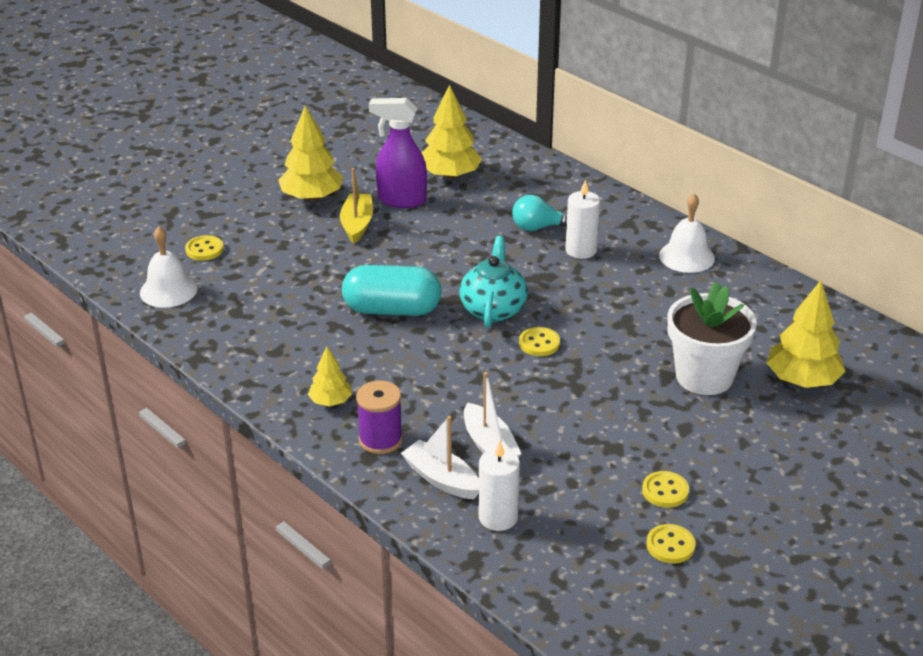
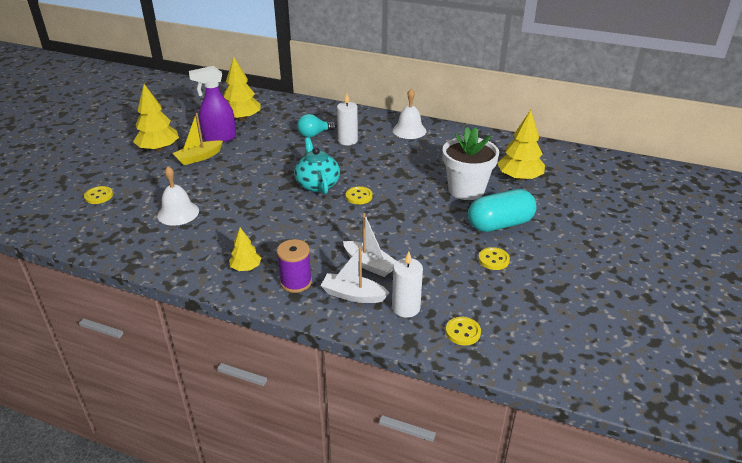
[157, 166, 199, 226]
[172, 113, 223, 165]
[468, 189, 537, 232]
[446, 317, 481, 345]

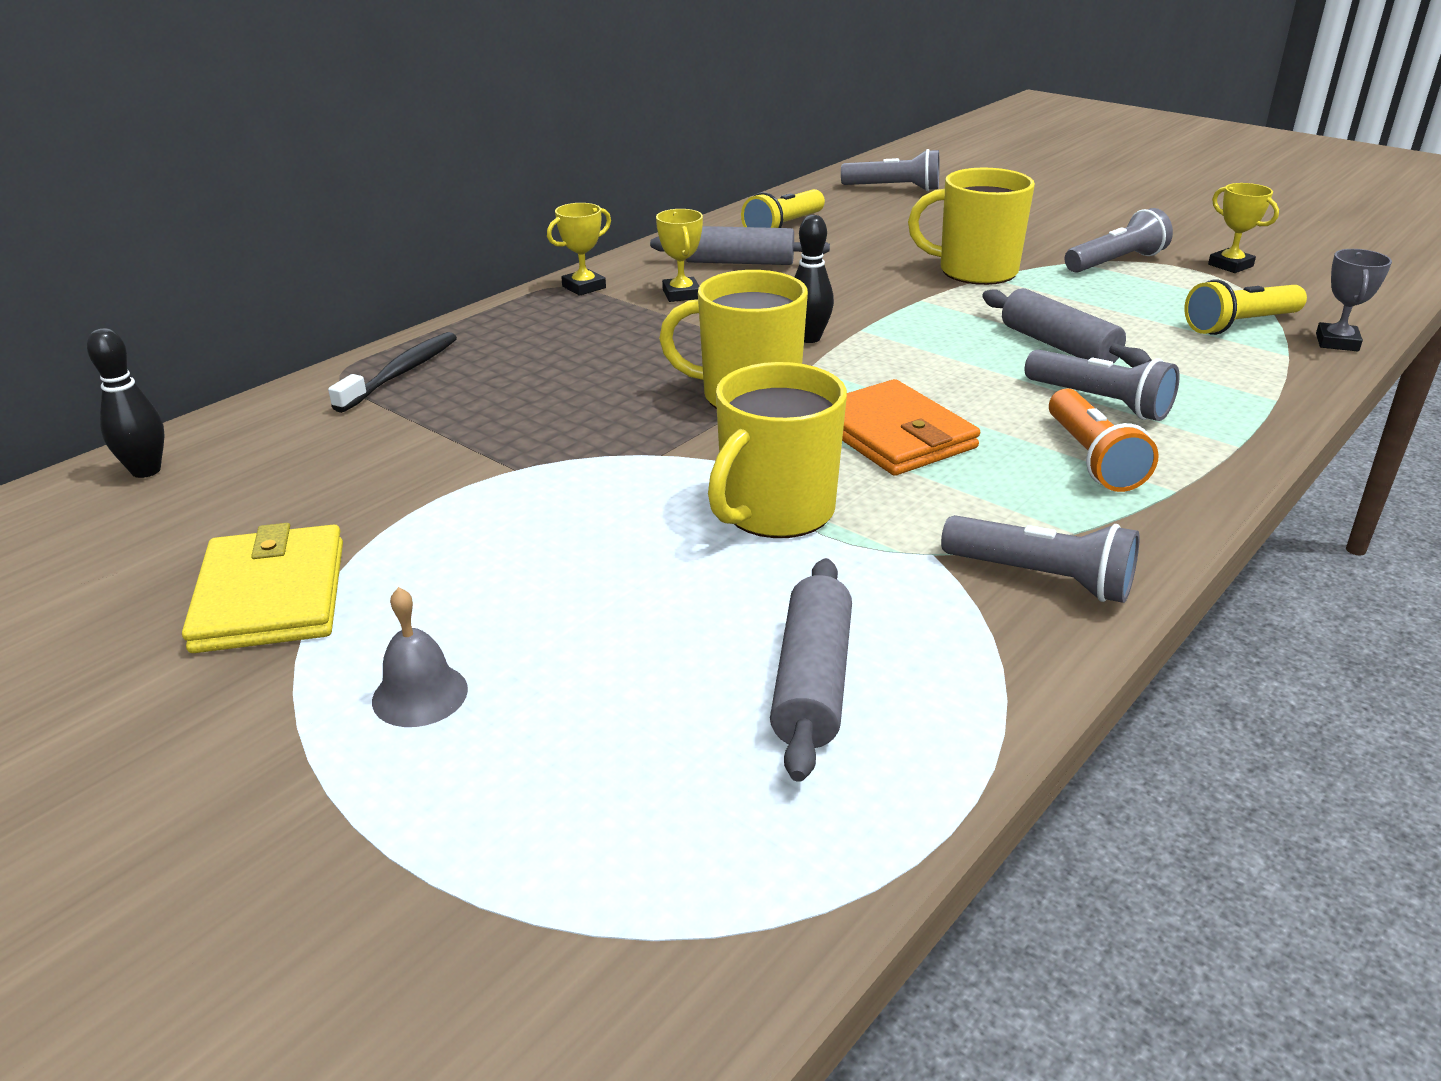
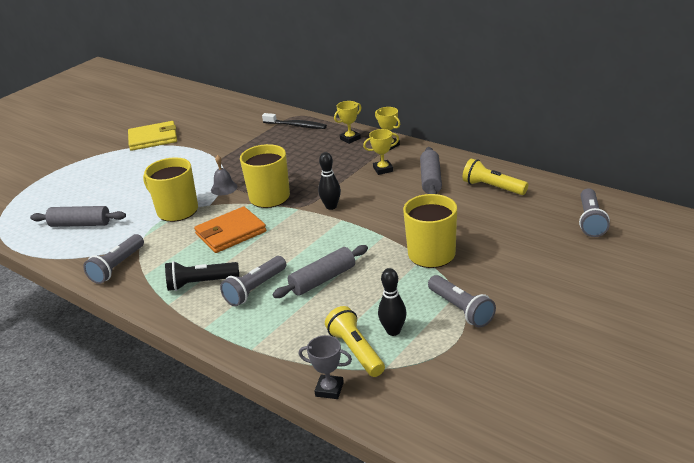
[378, 268, 406, 336]
[211, 155, 238, 195]
[165, 261, 239, 291]
[334, 101, 362, 144]

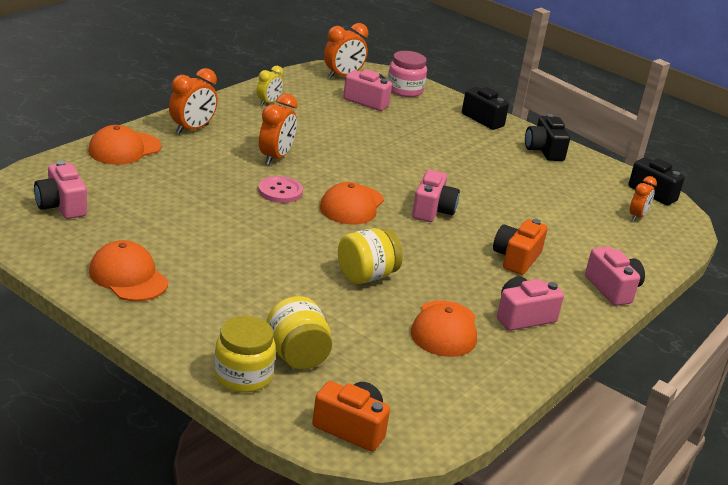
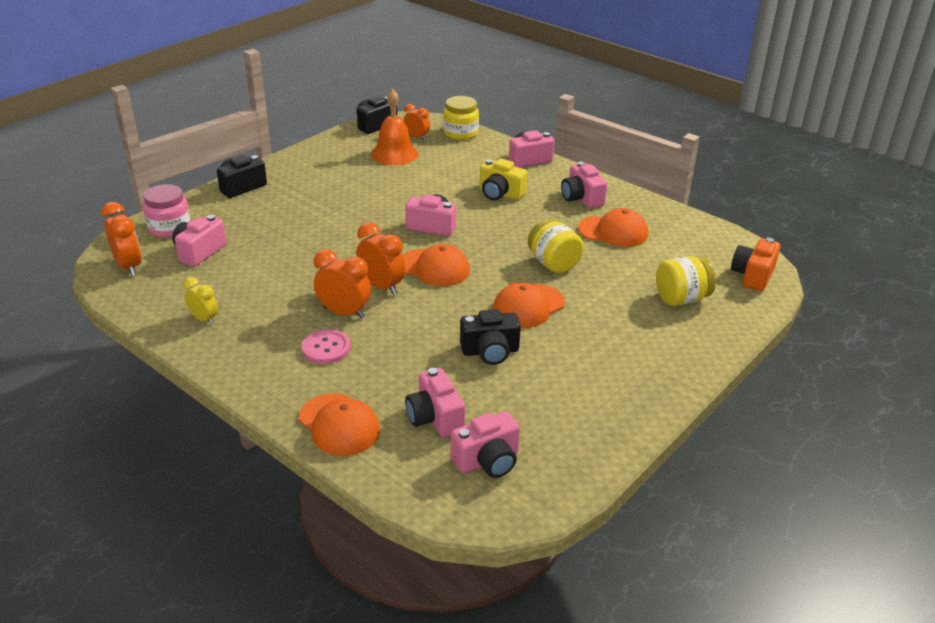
[493, 283, 565, 328]
[356, 222, 406, 295]
[443, 96, 479, 140]
[301, 329, 351, 364]
[479, 159, 527, 201]
[460, 309, 521, 365]
[371, 89, 418, 165]
[405, 368, 465, 437]

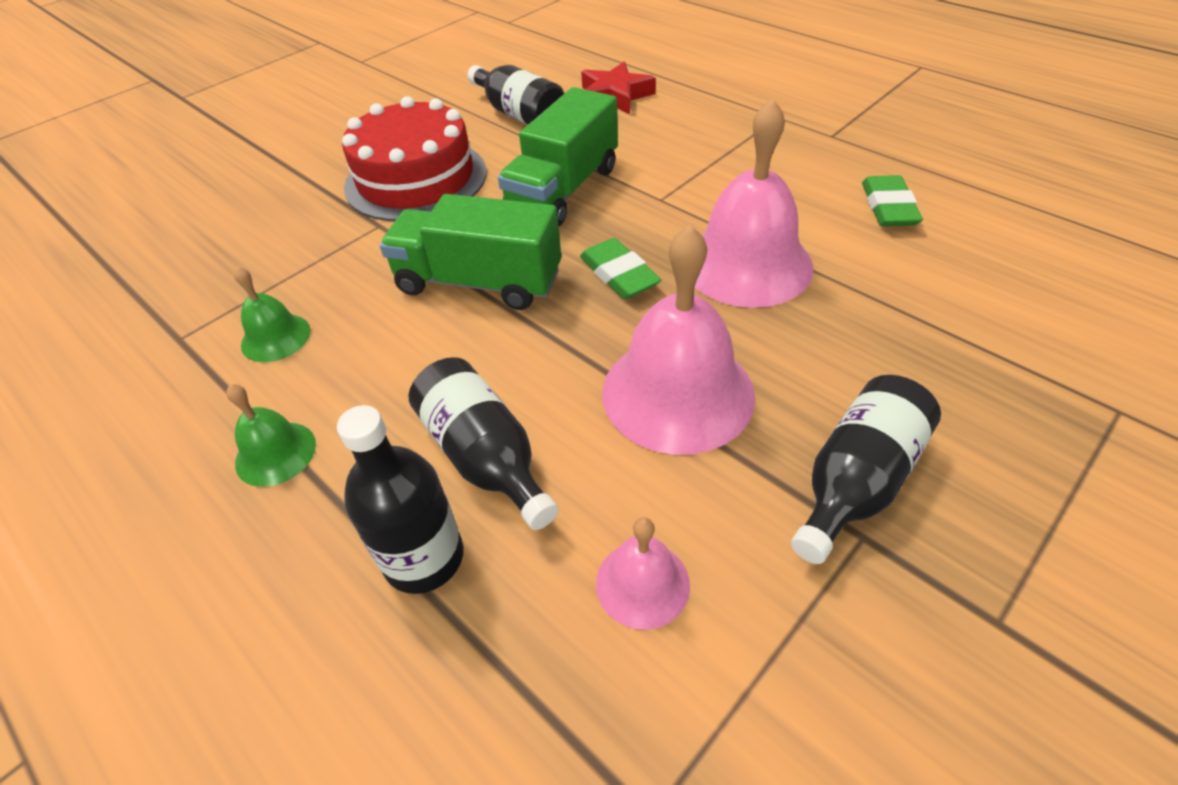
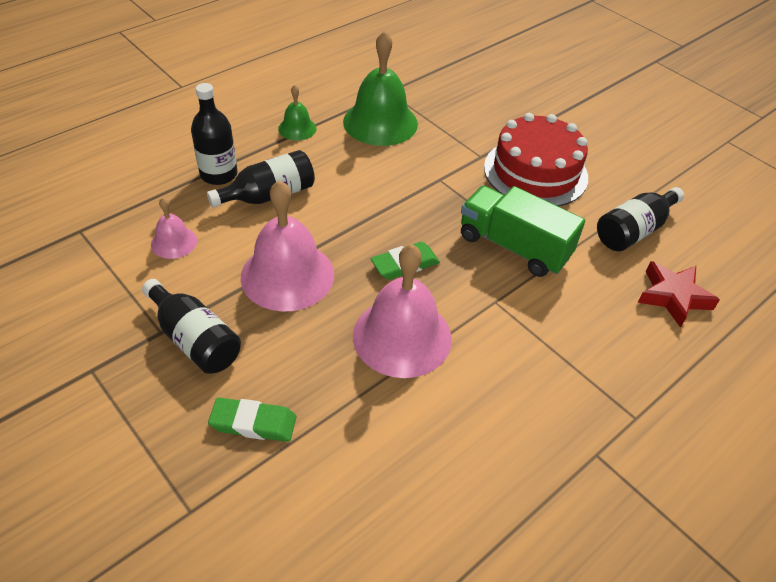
[343, 31, 418, 146]
[380, 194, 561, 310] (first image)
[208, 397, 296, 442]

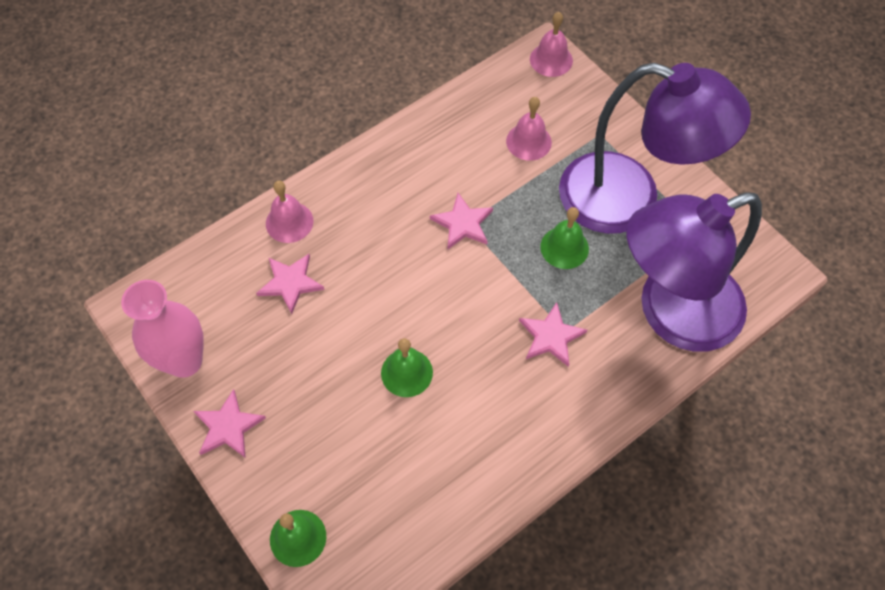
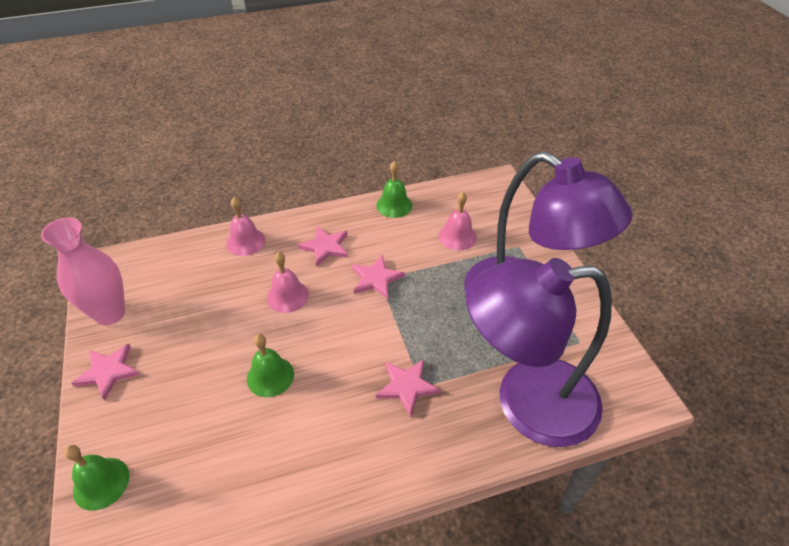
[297, 226, 348, 266]
[267, 252, 309, 313]
[376, 161, 413, 218]

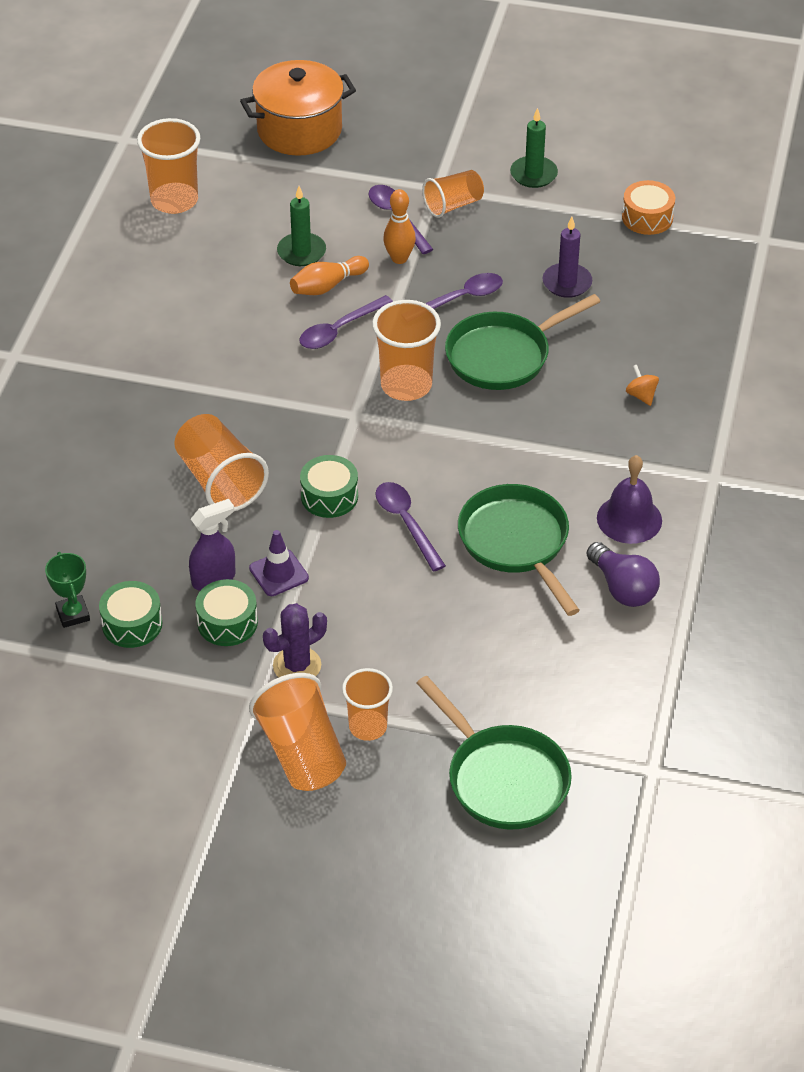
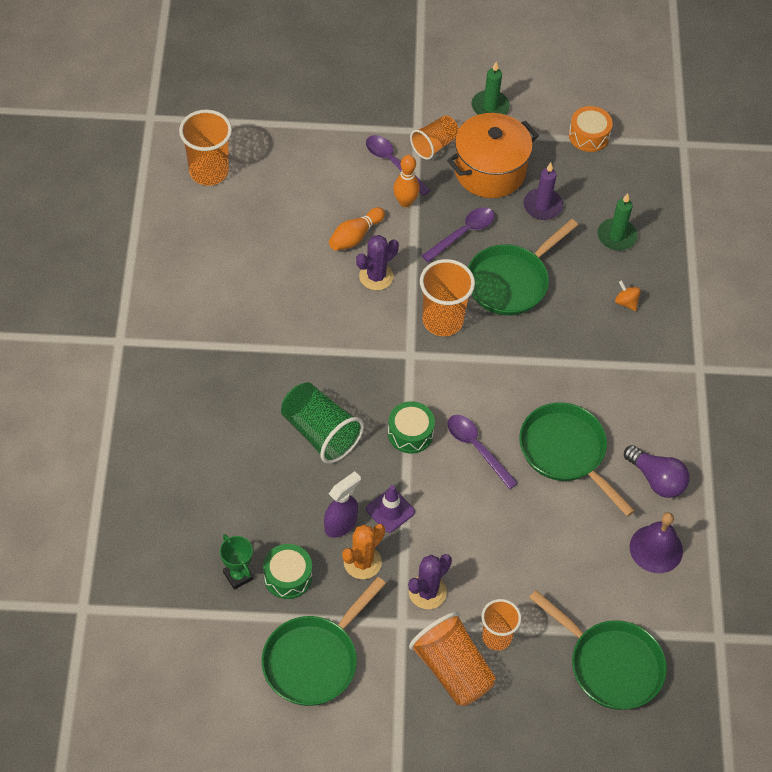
[281, 382, 364, 464]
[342, 524, 385, 579]
[447, 113, 539, 198]
[597, 193, 638, 251]
[356, 235, 399, 290]
[630, 512, 683, 573]
[262, 577, 386, 706]

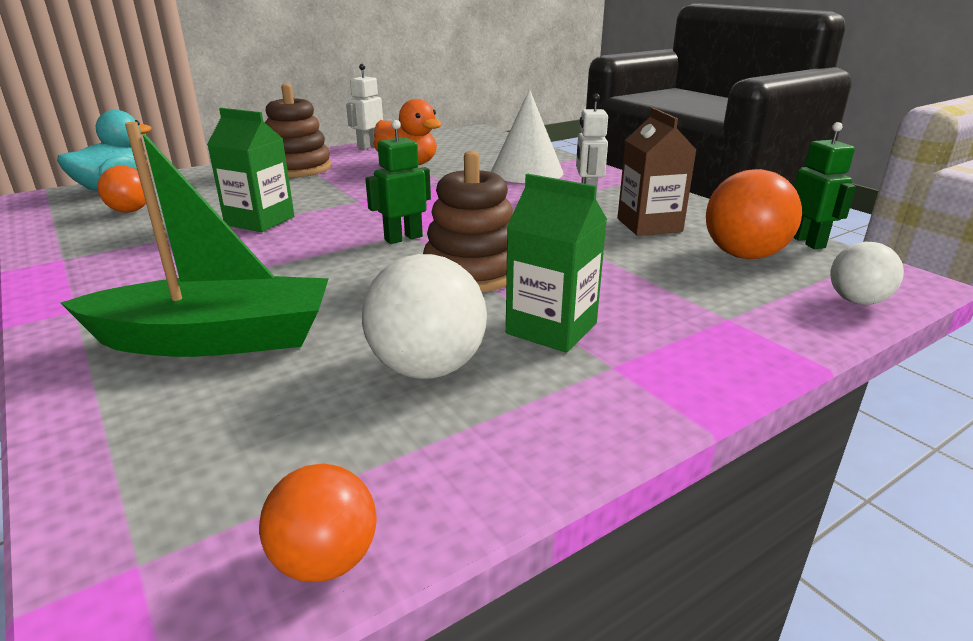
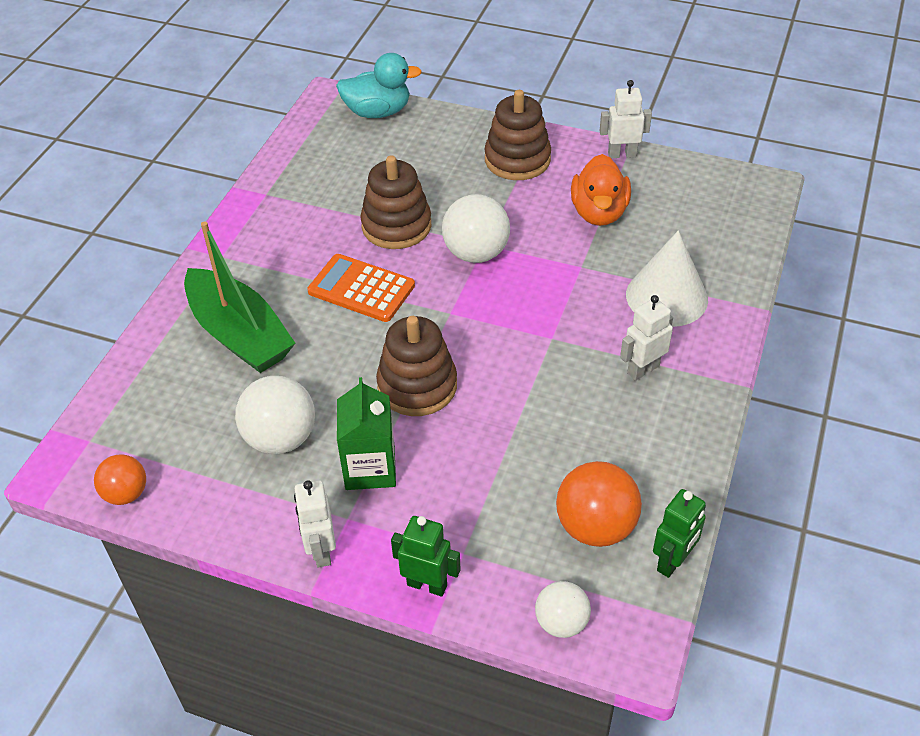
[97, 165, 146, 213] (first image)
[360, 155, 431, 249]
[391, 516, 461, 597]
[617, 108, 696, 236] (first image)
[294, 480, 336, 567]
[307, 254, 415, 322]
[442, 194, 510, 263]

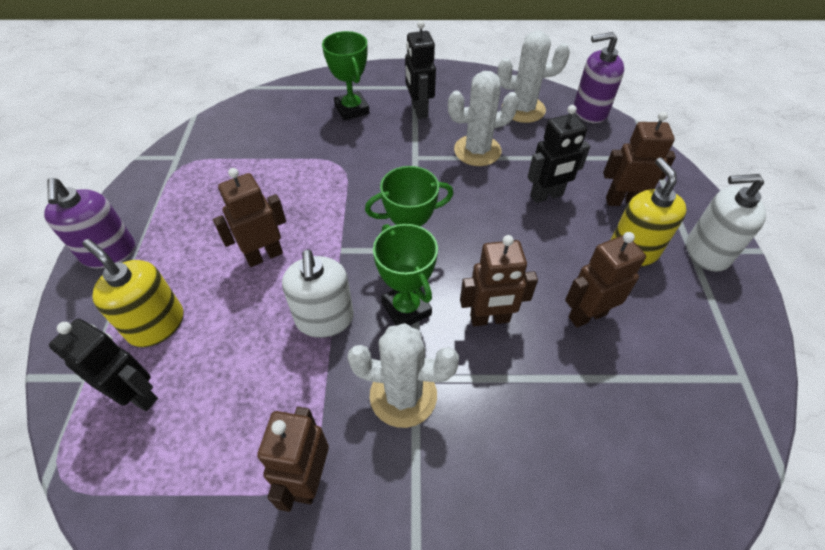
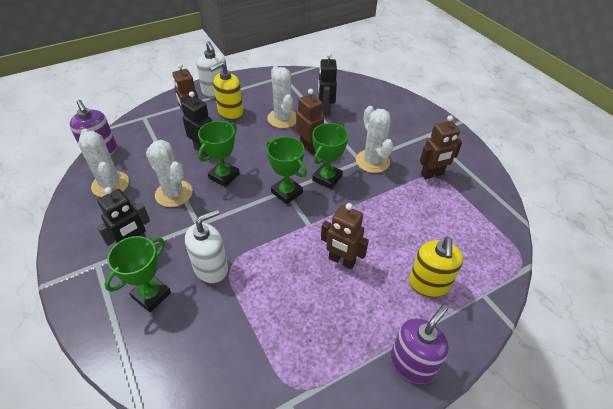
[318, 53, 337, 116]
[185, 209, 228, 283]
[267, 66, 296, 128]
[198, 121, 240, 187]

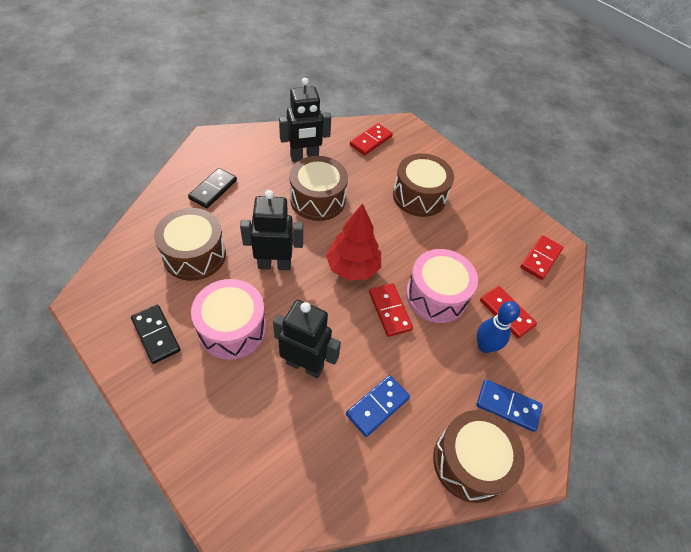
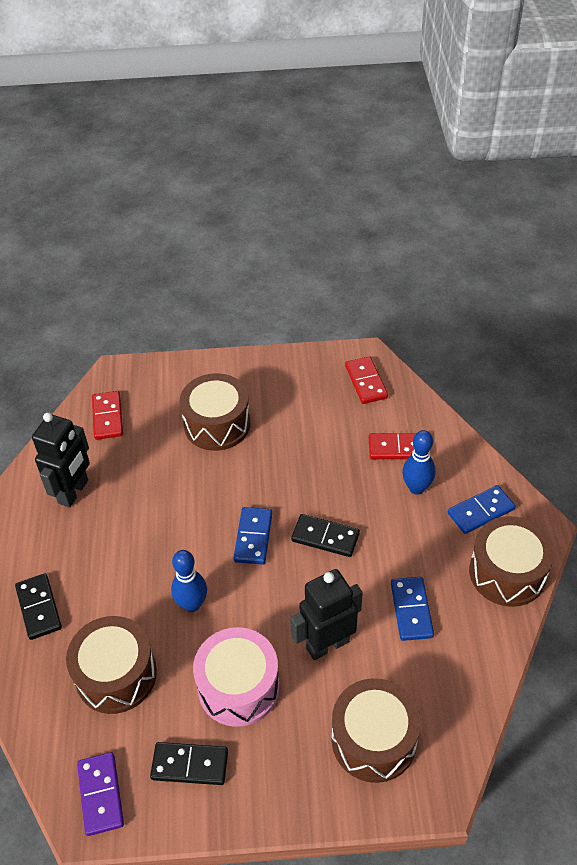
[171, 550, 207, 612]
[332, 678, 421, 783]
[234, 507, 272, 565]
[291, 514, 360, 557]
[406, 249, 478, 323] (first image)
[77, 752, 124, 836]

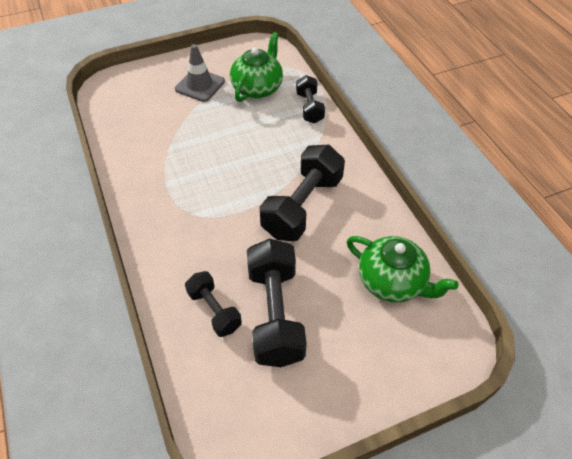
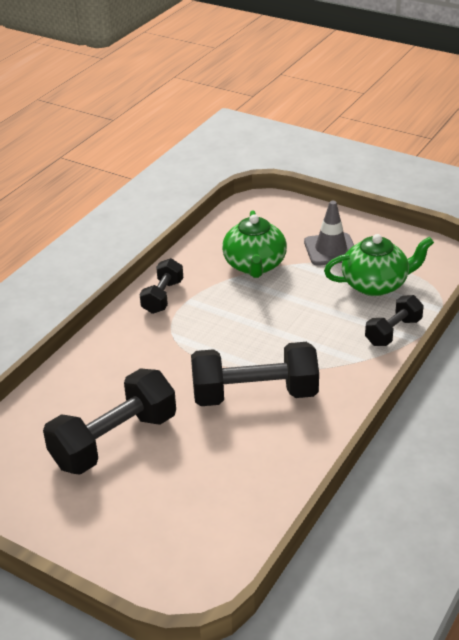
[140, 258, 183, 314]
[222, 210, 287, 278]

